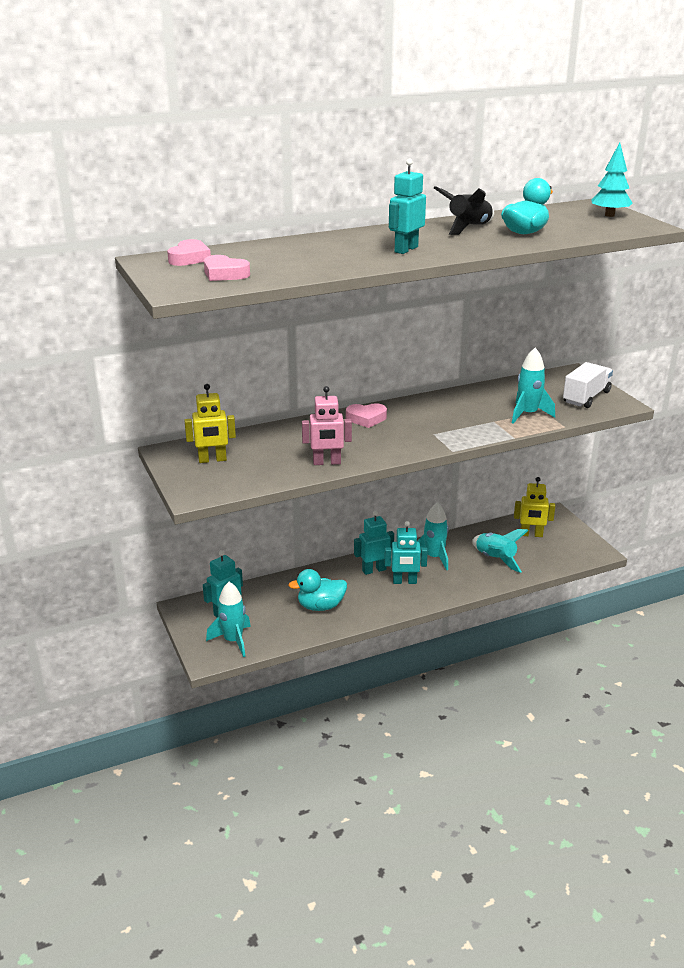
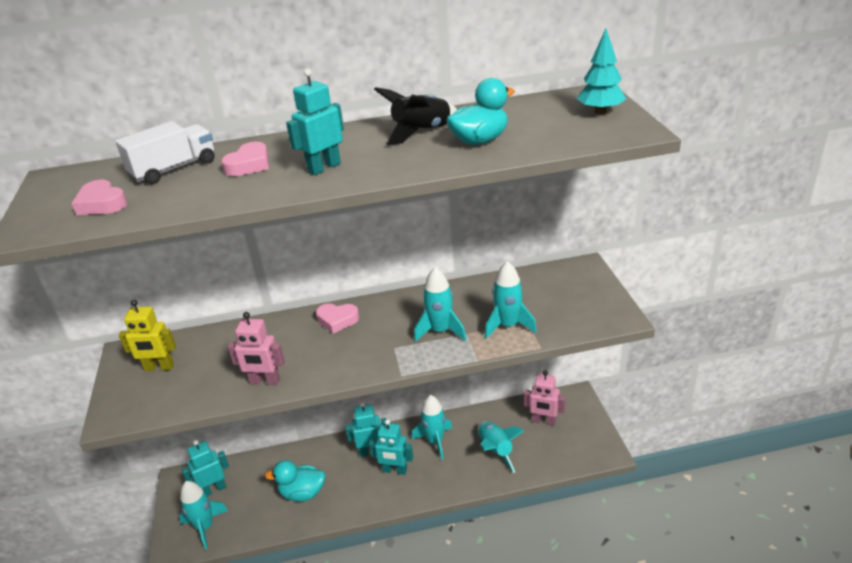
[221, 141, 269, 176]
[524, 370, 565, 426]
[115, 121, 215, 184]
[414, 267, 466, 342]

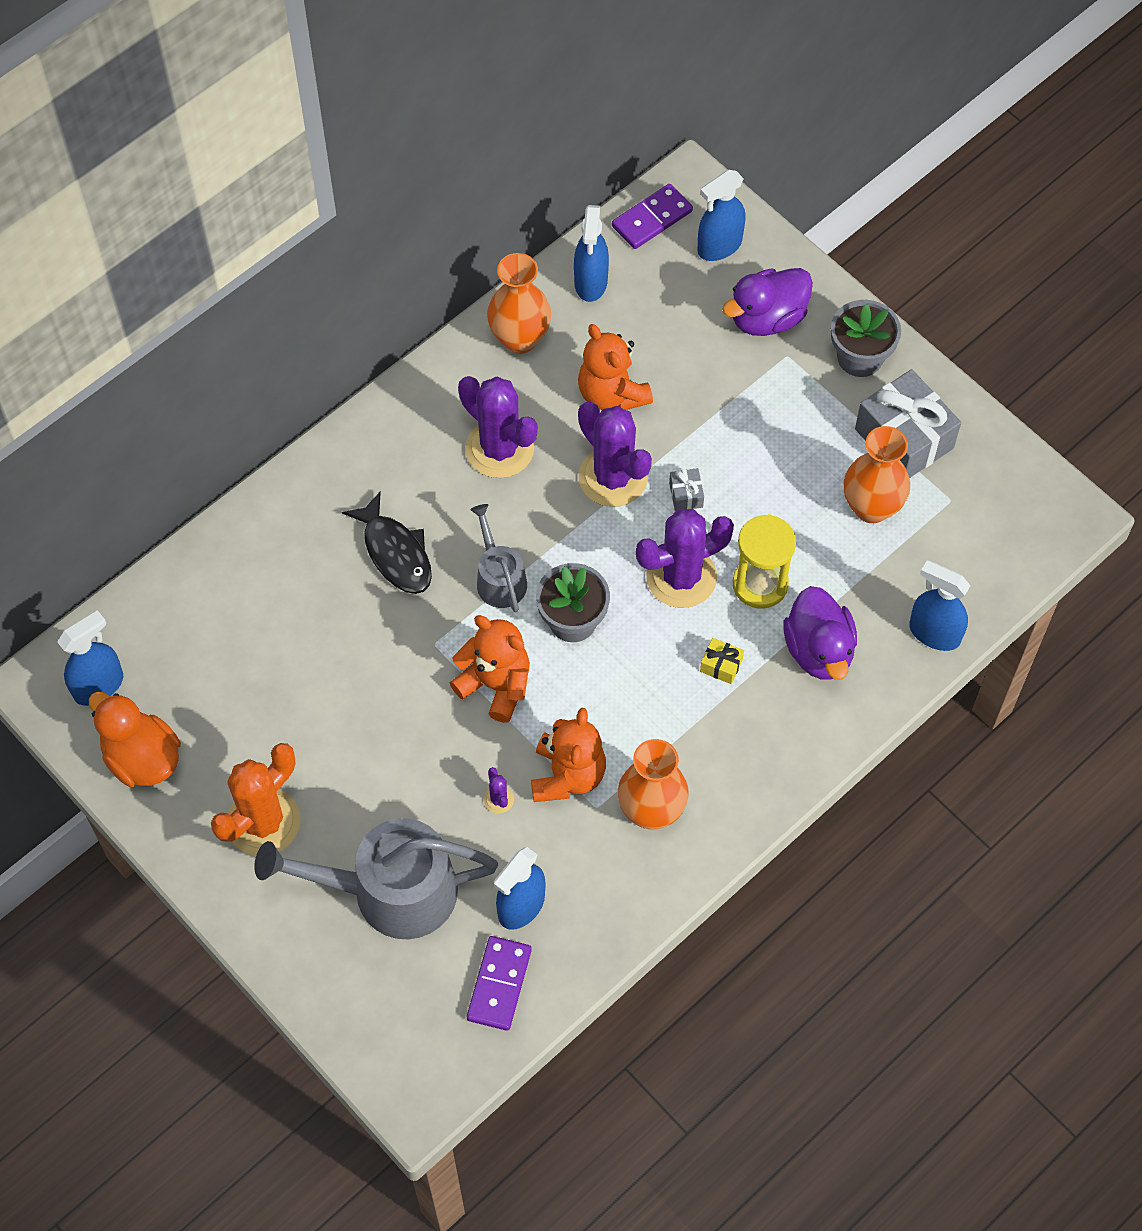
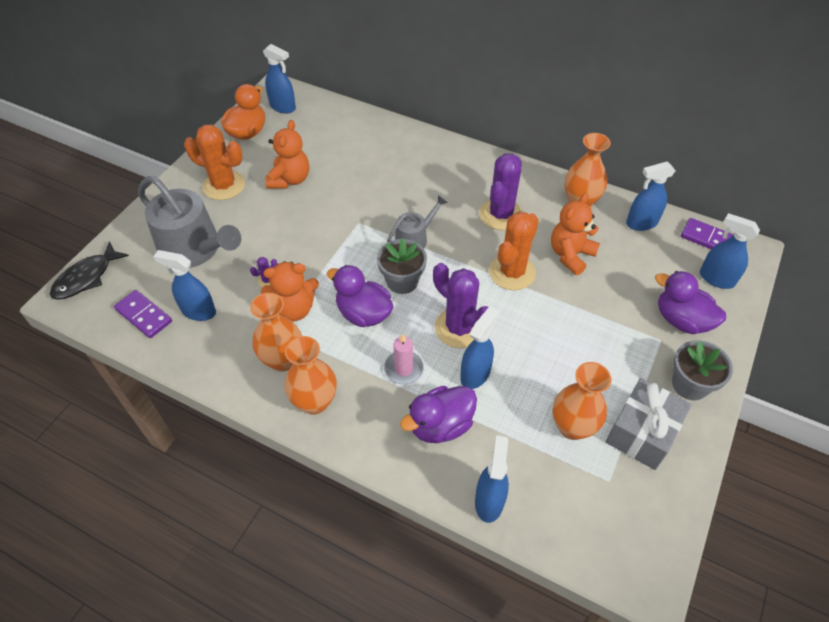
[138, 176, 241, 268]
[50, 241, 129, 300]
[265, 120, 309, 189]
[114, 290, 172, 338]
[489, 212, 539, 290]
[669, 468, 704, 511] (first image)
[384, 334, 424, 384]
[460, 306, 499, 389]
[284, 336, 337, 415]
[327, 265, 393, 327]

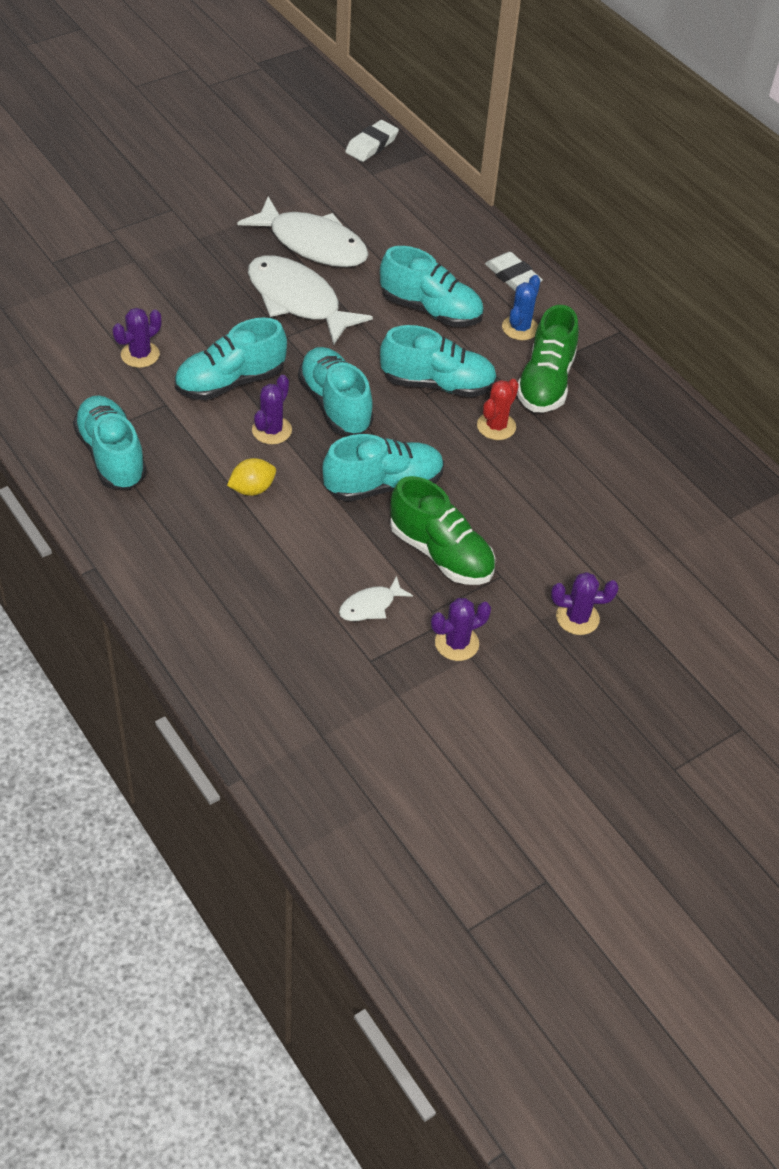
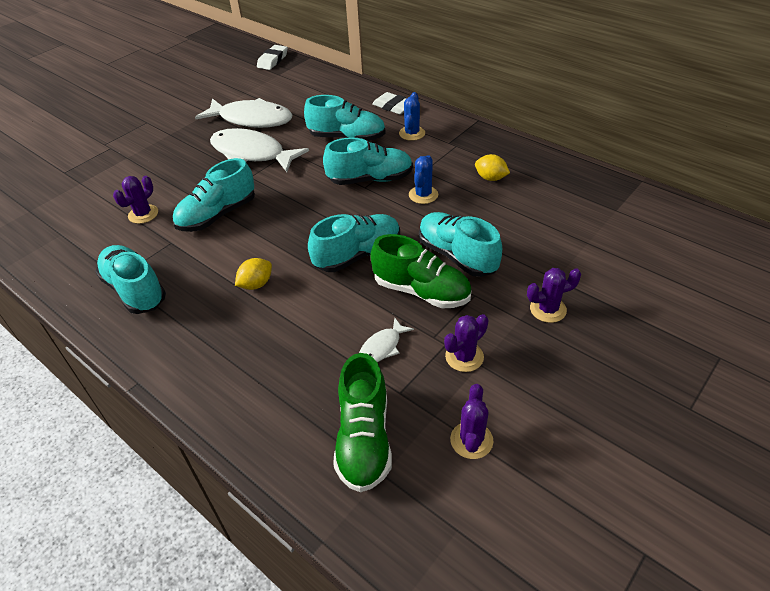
[450, 384, 493, 459]
[419, 212, 502, 277]
[409, 155, 438, 204]
[333, 353, 392, 492]
[475, 154, 510, 181]

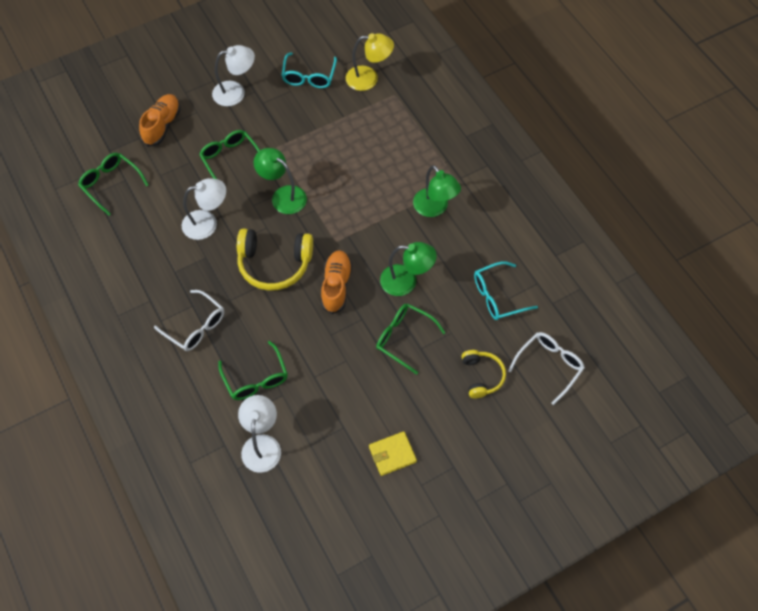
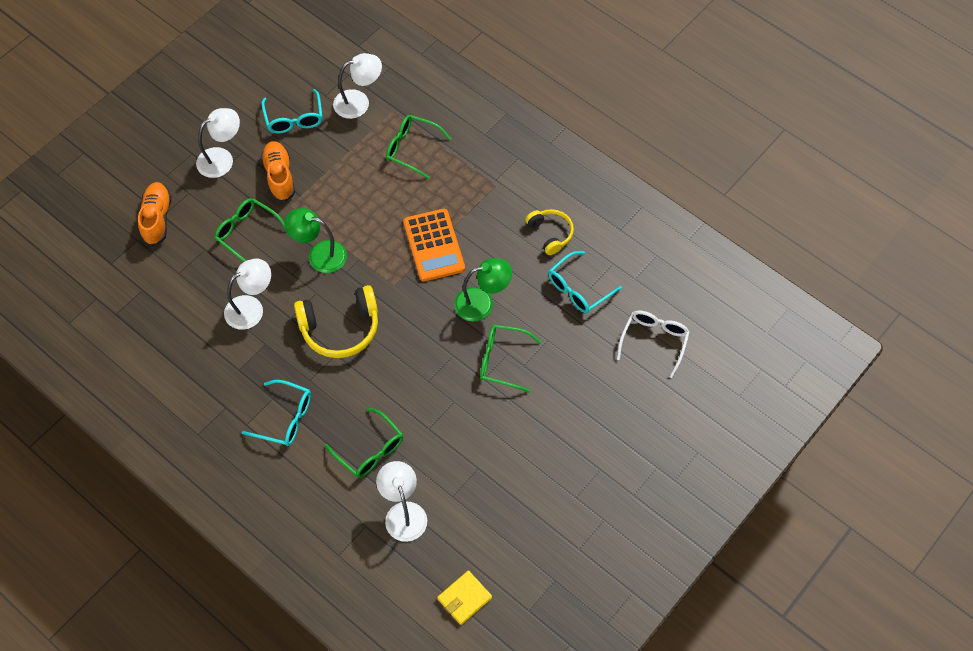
[386, 115, 451, 179]
[242, 380, 311, 446]
[261, 141, 295, 202]
[333, 53, 382, 119]
[437, 571, 492, 625]
[413, 165, 461, 217] (first image)
[525, 209, 574, 255]
[403, 209, 465, 282]

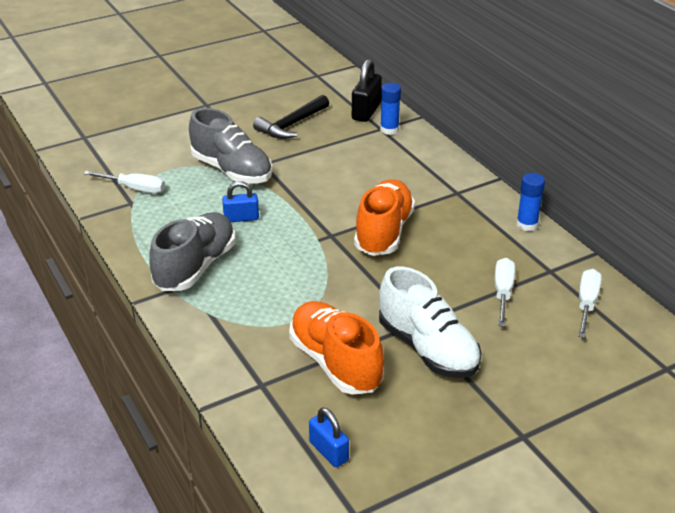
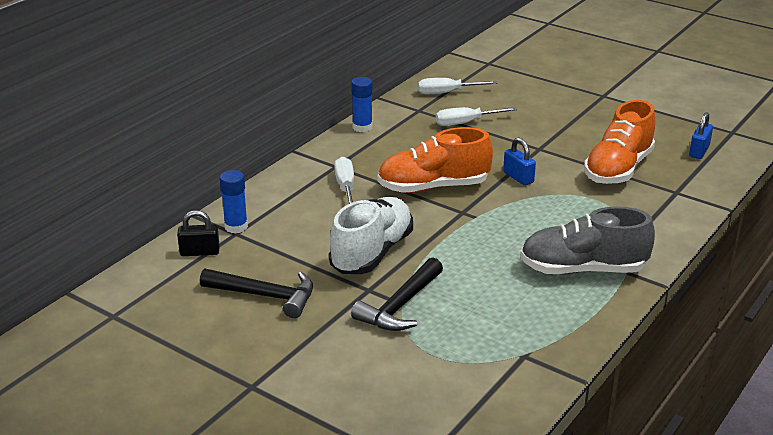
[334, 157, 354, 204]
[351, 257, 443, 331]
[503, 138, 536, 186]
[177, 210, 220, 256]
[329, 197, 413, 274]

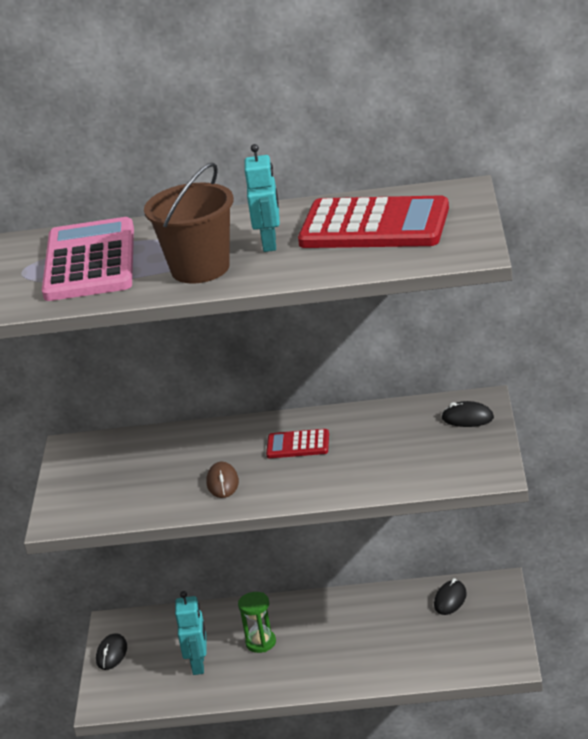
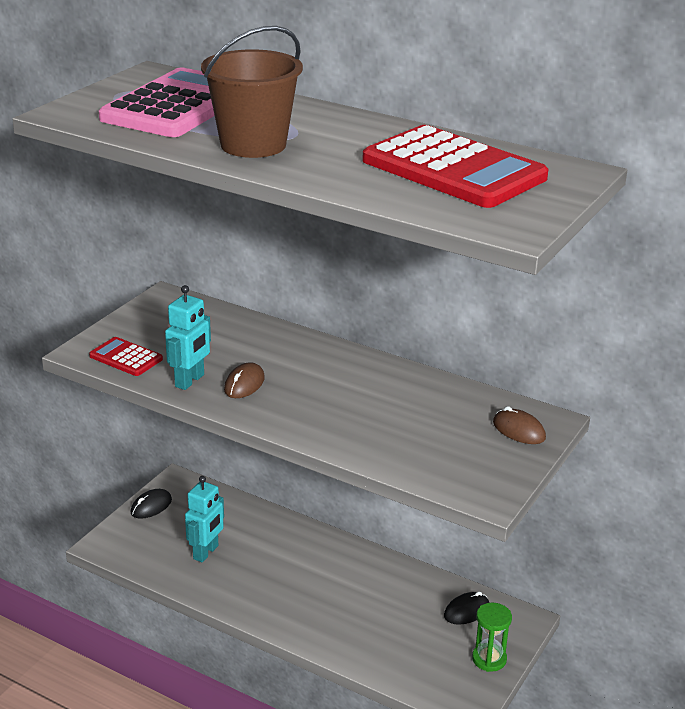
[472, 603, 512, 672]
[165, 285, 211, 390]
[89, 337, 163, 376]
[493, 406, 546, 444]

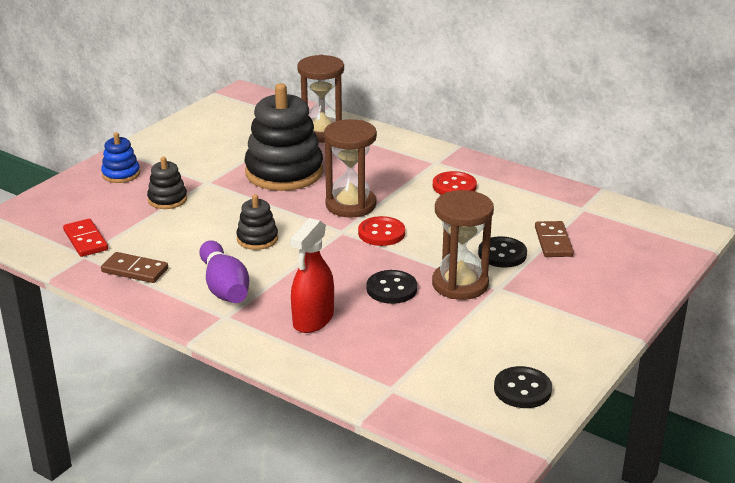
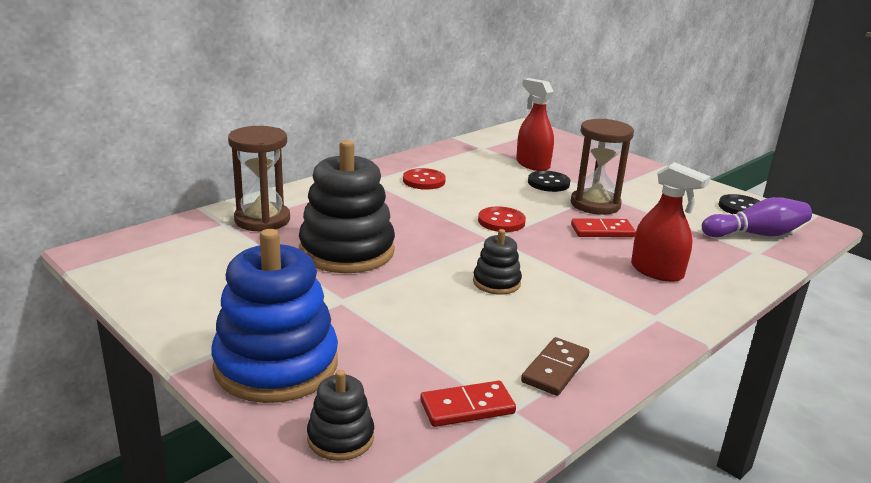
[211, 229, 338, 403]
[307, 370, 374, 461]
[702, 197, 812, 237]
[324, 119, 377, 217] (first image)
[571, 218, 636, 237]
[516, 78, 554, 171]

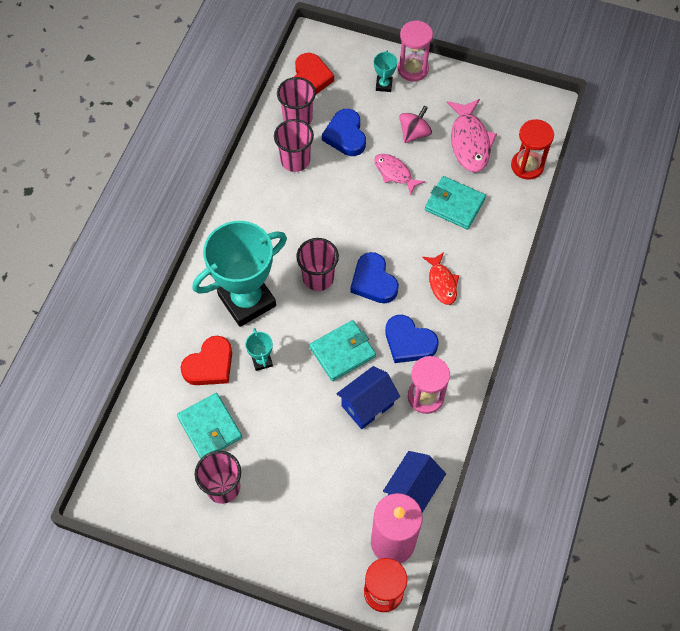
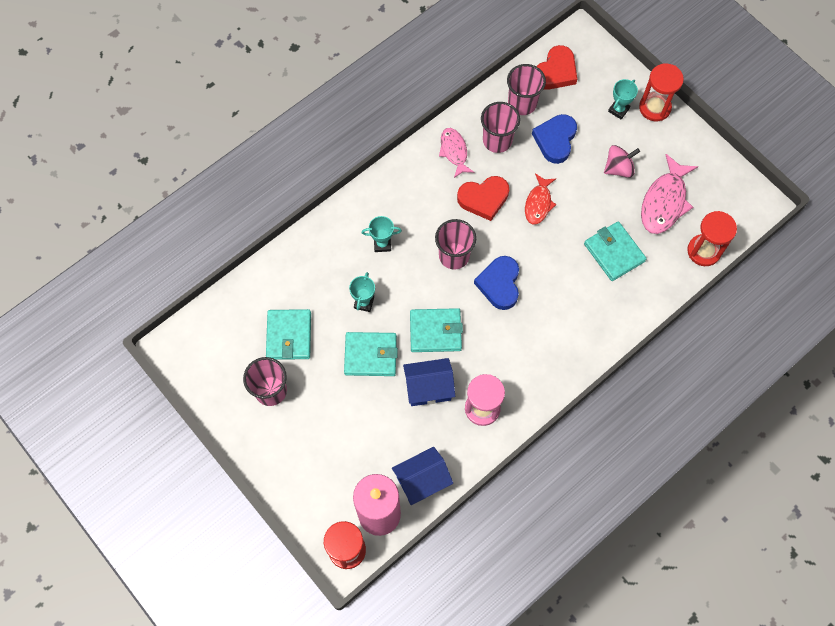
[457, 176, 509, 221]
[362, 216, 402, 252]
[439, 128, 474, 178]
[385, 315, 438, 363] (first image)
[639, 64, 684, 121]
[525, 173, 557, 225]
[344, 332, 398, 376]

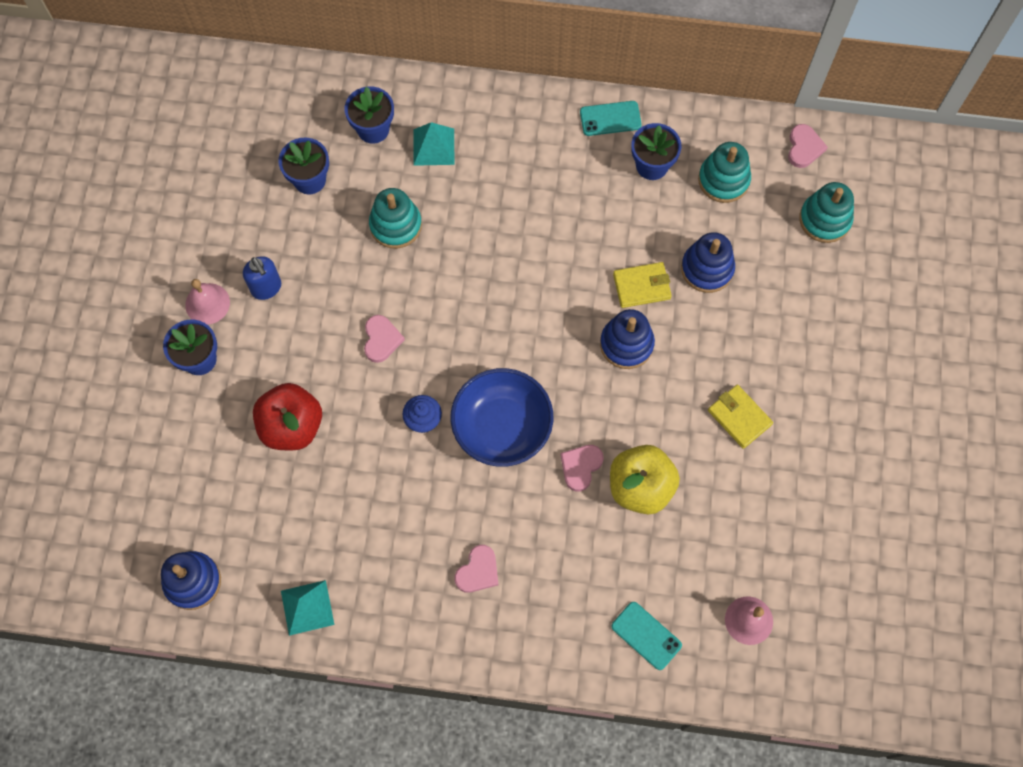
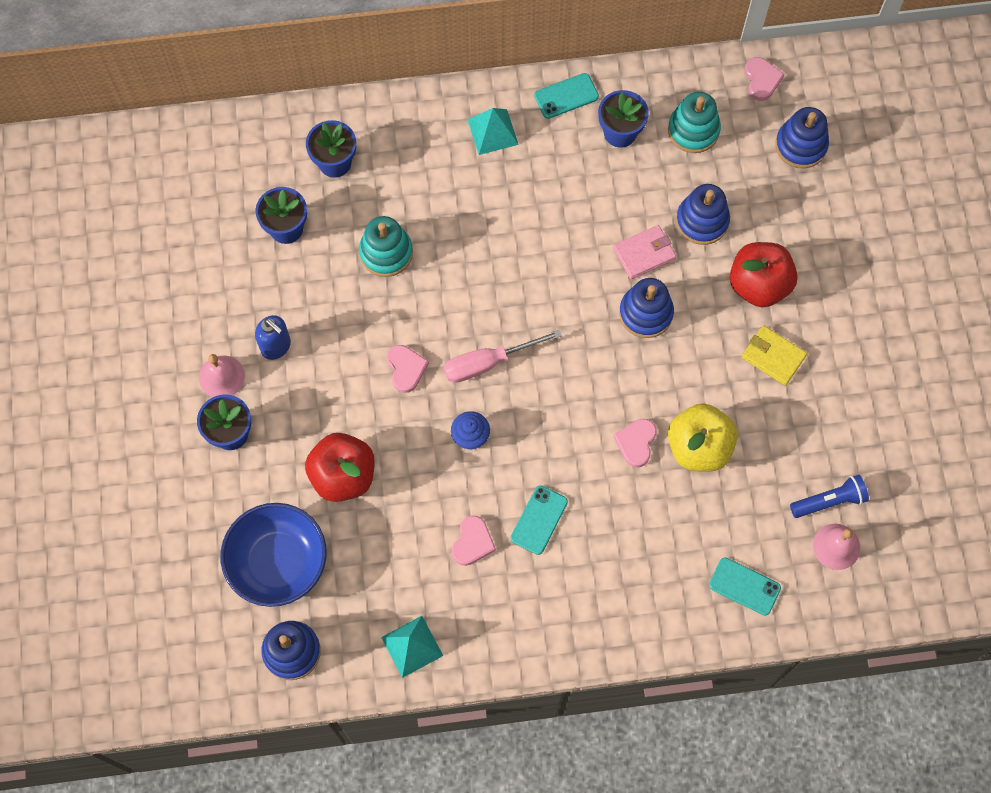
[467, 108, 519, 155]
[220, 503, 327, 607]
[452, 515, 496, 566]
[613, 225, 676, 279]
[775, 107, 829, 169]
[444, 330, 562, 383]
[511, 485, 568, 555]
[730, 242, 798, 307]
[790, 475, 869, 518]

